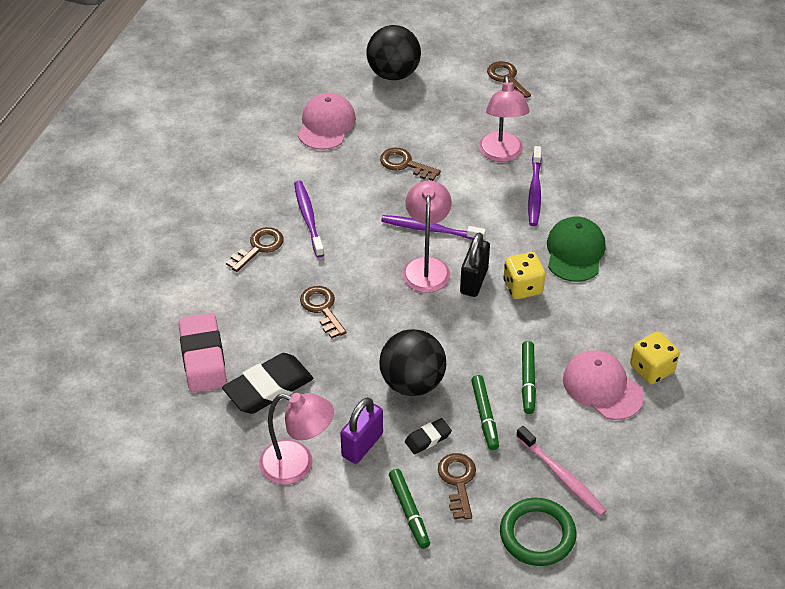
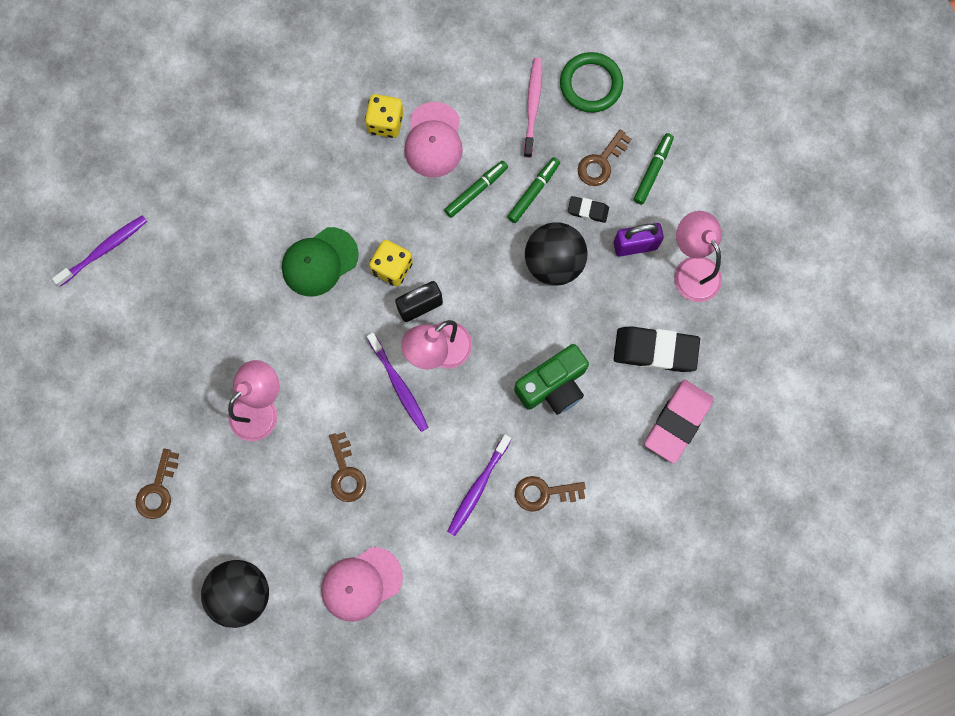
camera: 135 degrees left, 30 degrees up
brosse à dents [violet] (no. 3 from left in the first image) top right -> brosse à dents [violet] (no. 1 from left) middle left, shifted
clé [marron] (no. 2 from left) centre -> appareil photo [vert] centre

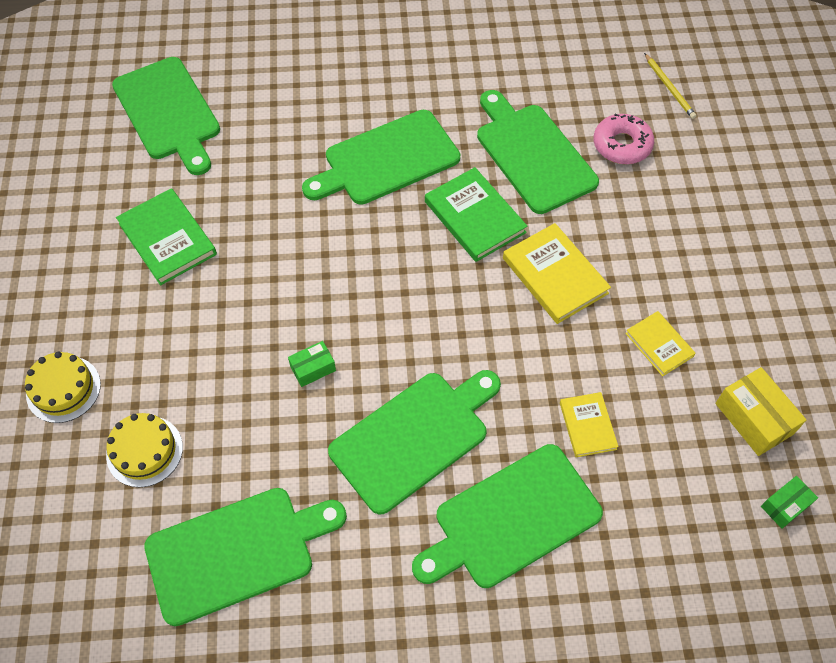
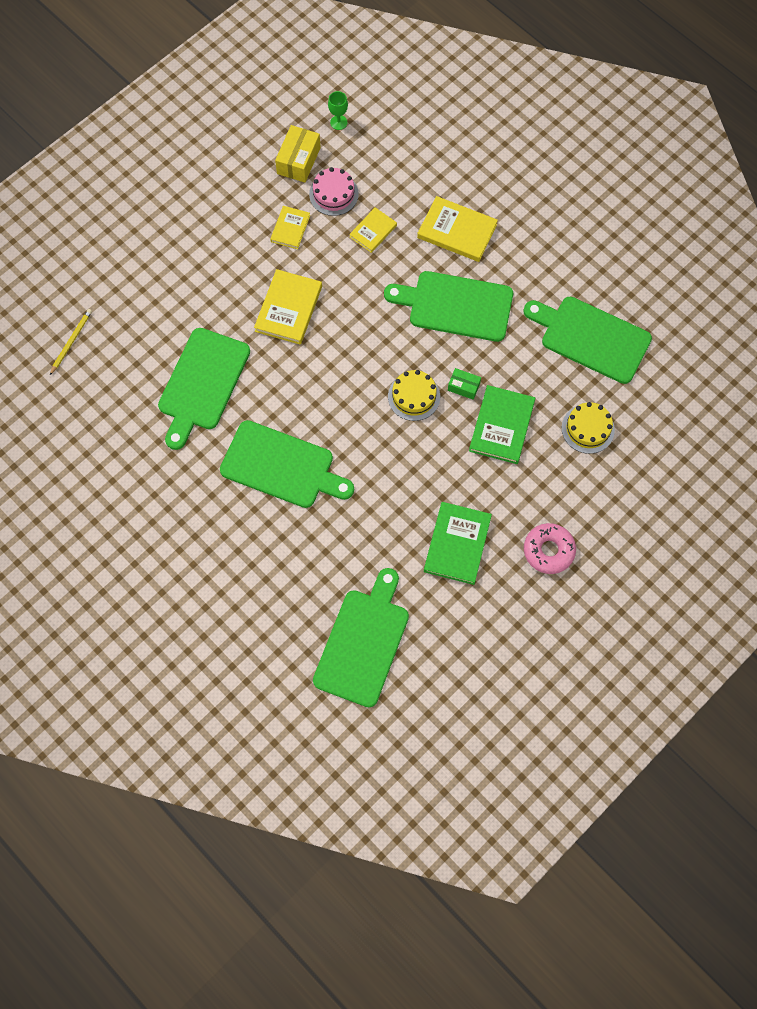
camera: 130 degrees left, 10 degrees up
none -> gâteau [rose] top centre
boîte [vert] (no. 2 from left) bottom right -> verre à pied [vert] top centre
gâteau [jaune] (no. 1 from left) middle left -> gâteau [jaune] (no. 1 from left) centre, shifted
planche à découper [vert] (no. 5 from left) bottom centre -> livre [jaune] (no. 4 from left) top centre
livre [vert] (no. 2 from left) top centre -> livre [vert] (no. 2 from left) centre, shifted
beignet [rose] top right -> beignet [rose] middle right, shifted

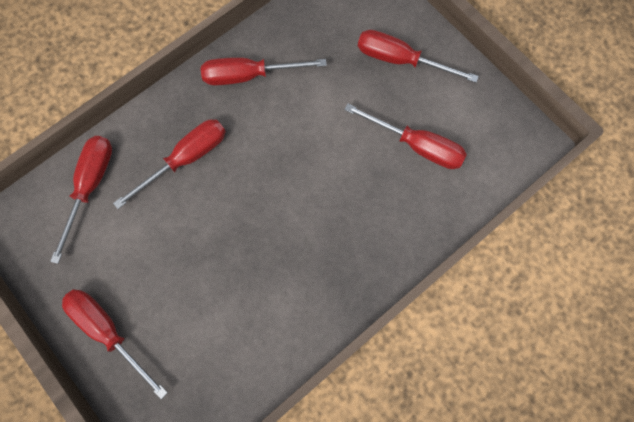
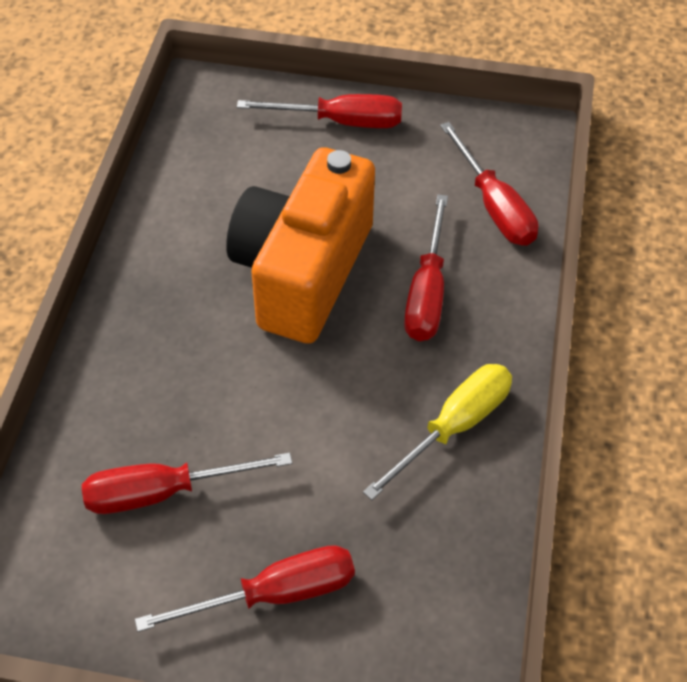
camera: 140 degrees right, 20 degrees down
none -> appareil photo [orange] centre
tournevis [rouge] (no. 4 from left) top centre -> tournevis [jaune] centre

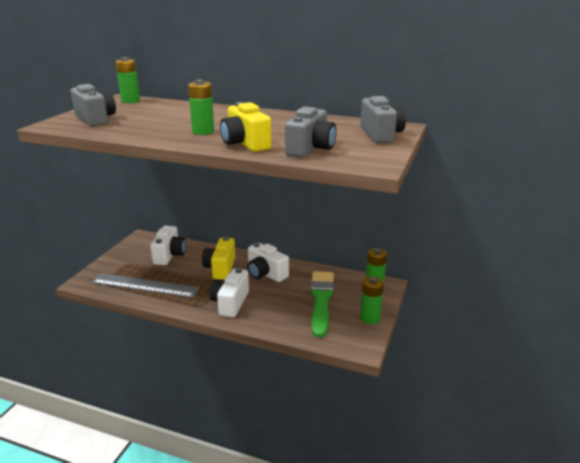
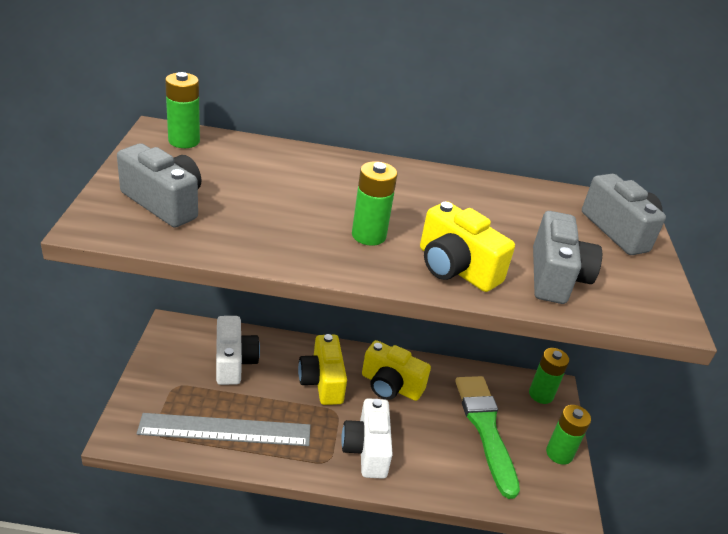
camera: 20 degrees left, 10 degrees up
appareil photo [blanc] (no. 3 from left) centre -> appareil photo [jaune] (no. 2 from left) bottom centre

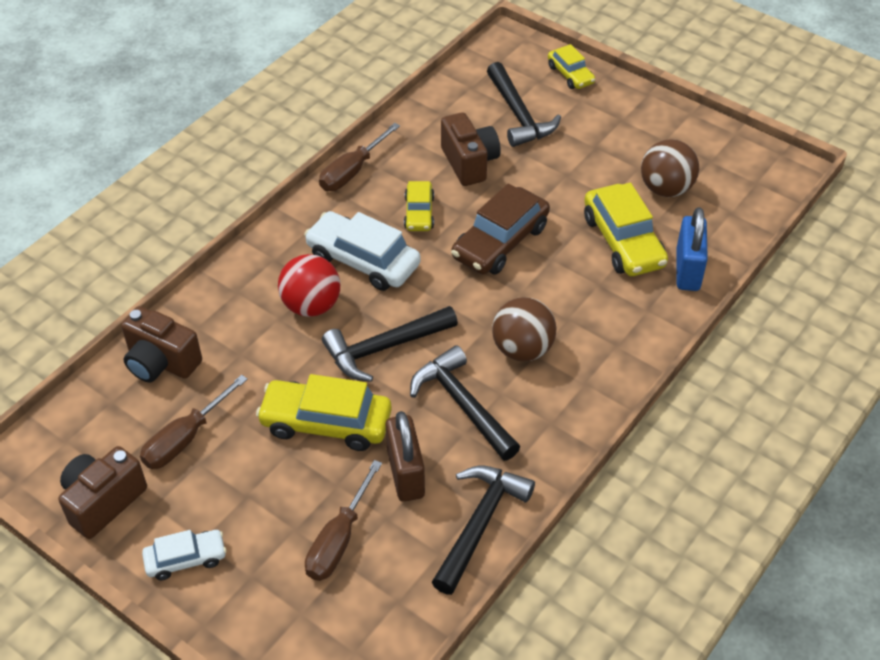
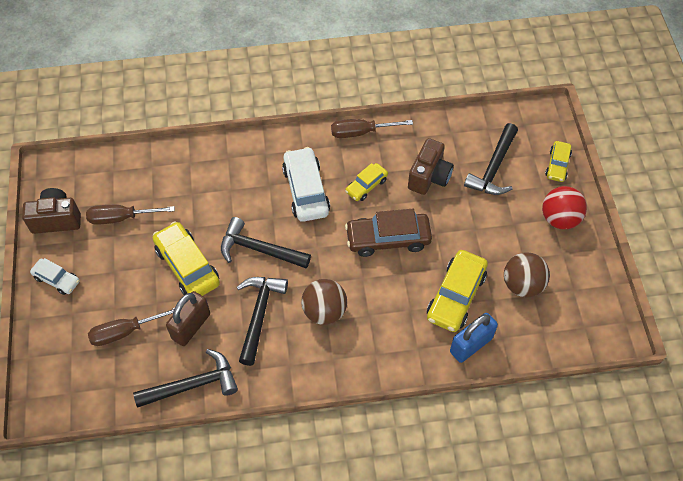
camera: 45 degrees right, 10 degrees up
balle [rouge] centre -> balle [rouge] middle right, shifted
appareil photo [marron] (no. 2 from left) middle left -> none

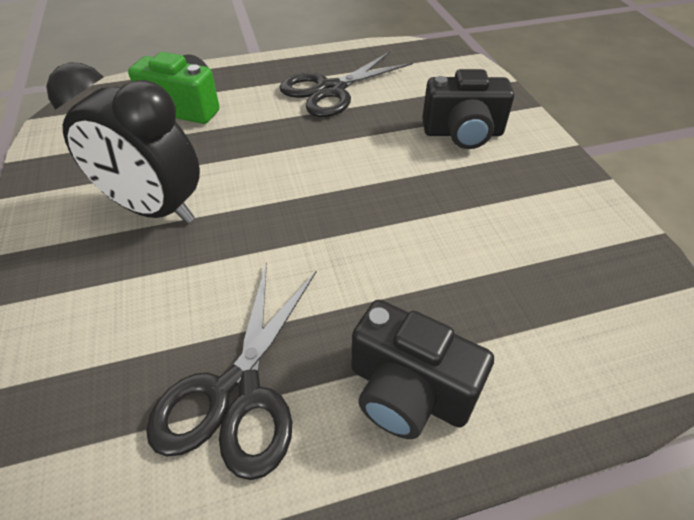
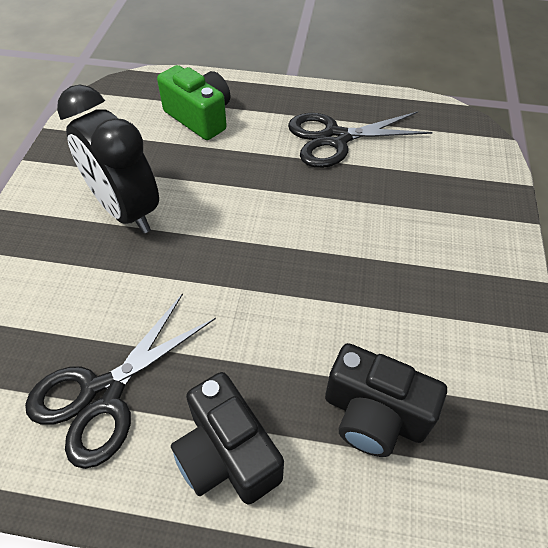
camera: 25 degrees right, 5 degrees up
appareil photo [noir] (no. 2 from left) top right -> appareil photo [noir] (no. 2 from left) bottom right, shifted

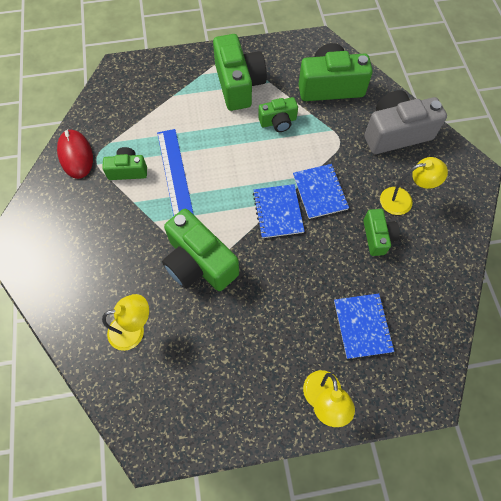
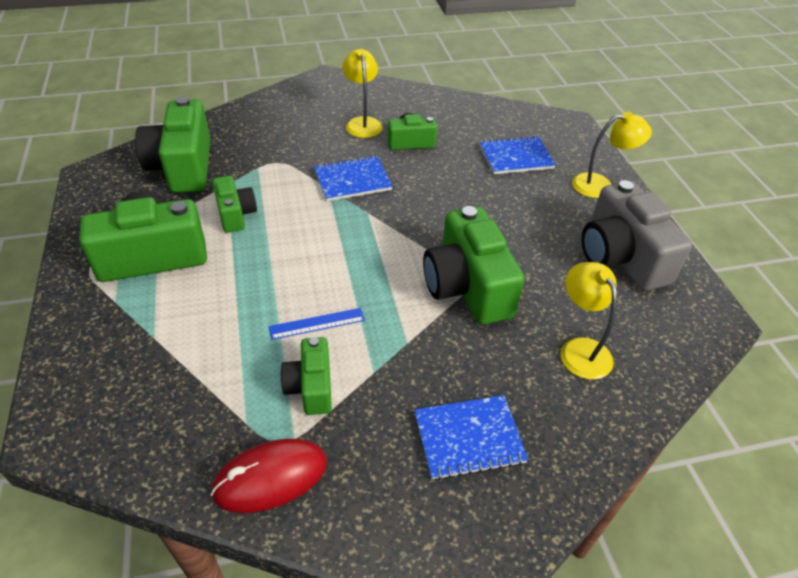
camera: 95 degrees left, 20 degrees down
règle [bleu] centre, x0.57
carnet [bleu] (no. 1 from left in the first image) centre -> carnet [bleu] (no. 2 from left) bottom centre, shifted
appareil photo [vert] (no. 2 from left in the first image) centre -> appareil photo [vert] (no. 6 from left) centre, 120 degrees clockwise
appareil photo [gris] top right -> appareil photo [gris] middle right, shifted

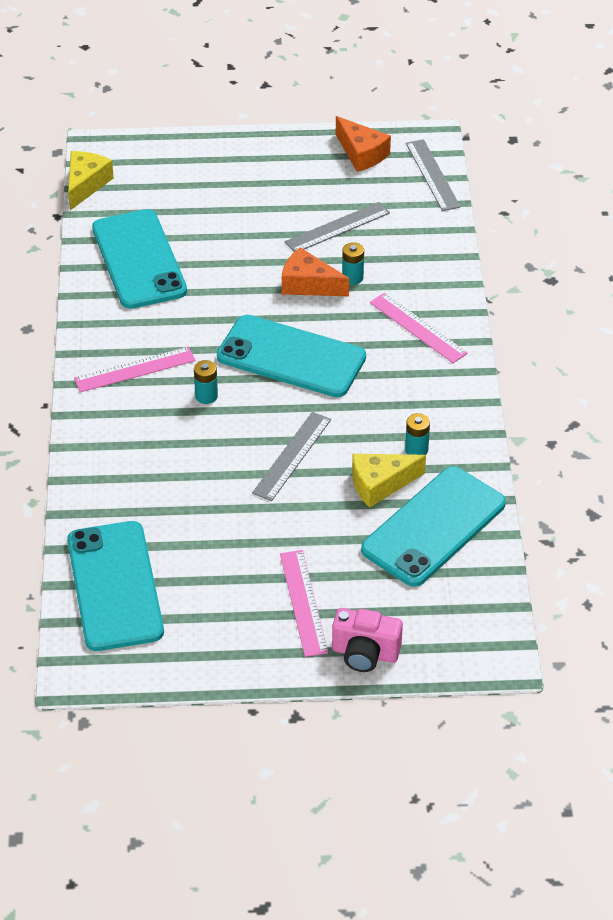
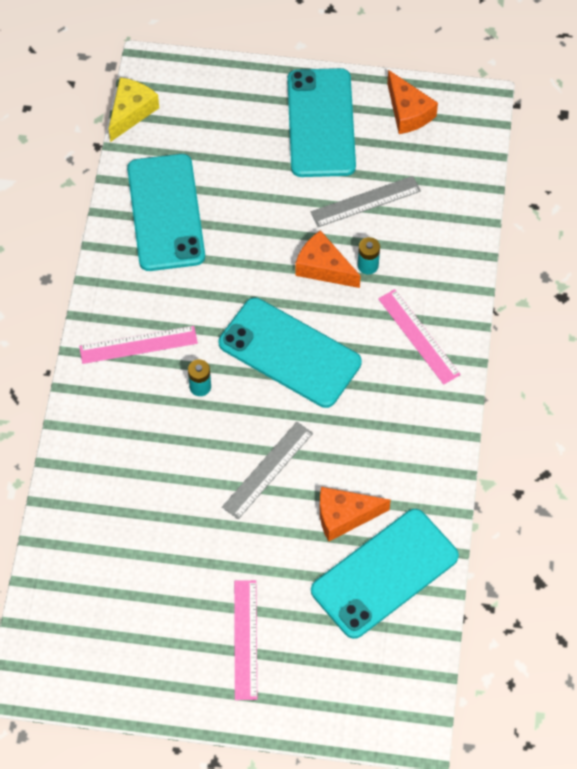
camera: 10 degrees right, 15 degrees up
téléphone [turquoise] (no. 1 from left in the first image) middle left -> téléphone [turquoise] (no. 3 from left) top centre, shifted
fromage [jaune] (no. 2 from left) centre -> fromage [orange] (no. 2 from left) bottom centre
appareil photo [rose] bottom centre -> none
pile [turquoise] (no. 3 from left) middle right -> none
règle [gris] (no. 3 from left) top right -> none

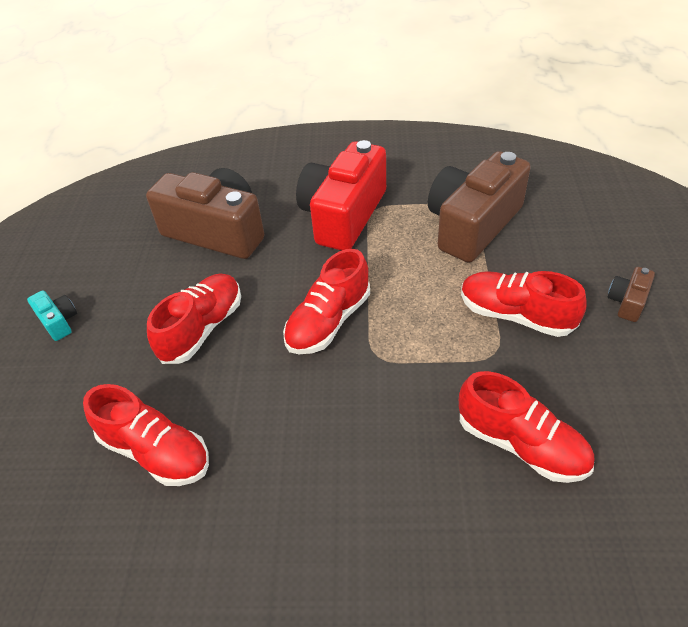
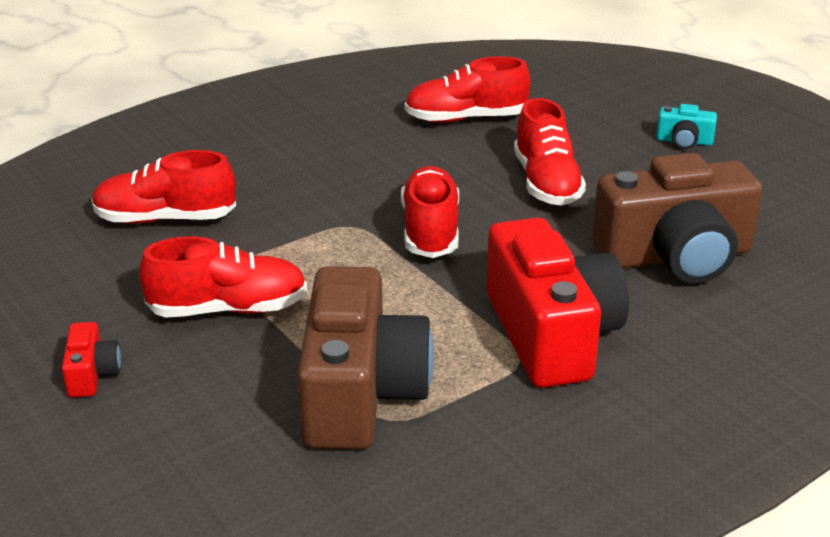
camera: 140 degrees right, 15 degrees down
appareil photo [marron] (no. 3 from left) middle right -> appareil photo [rouge] (no. 1 from left) bottom left

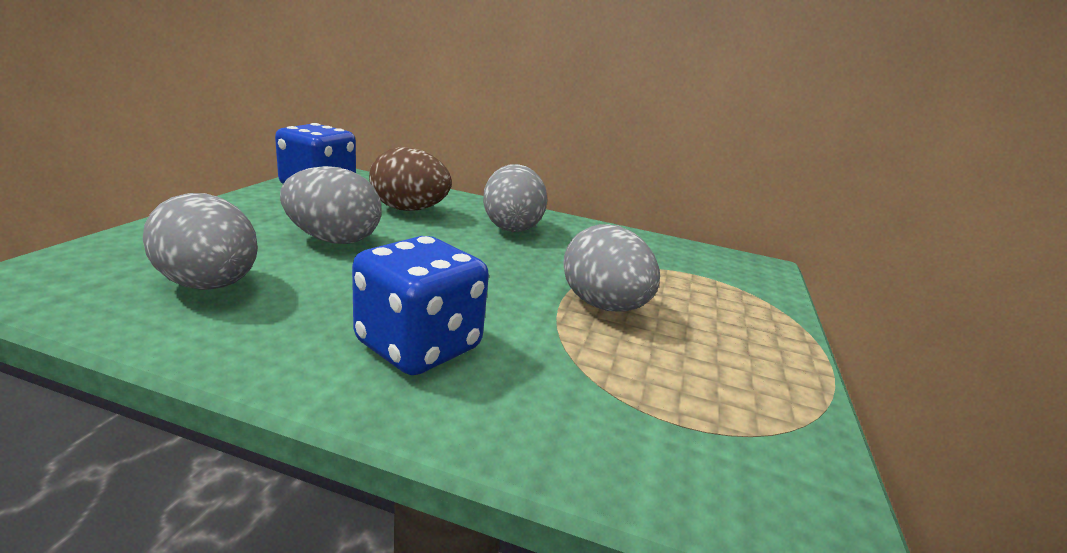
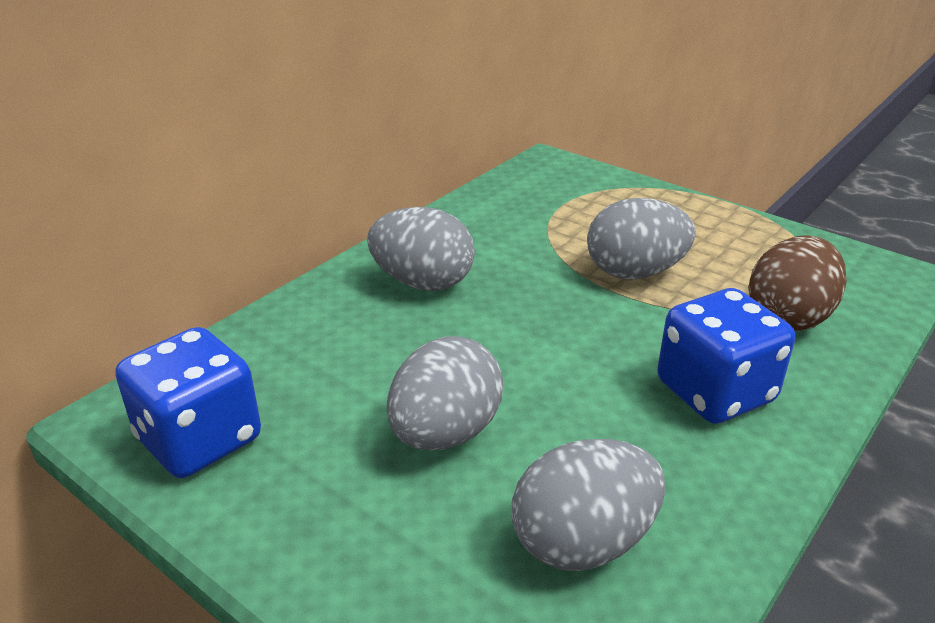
camera: 65 degrees left, 10 degrees up
œuf [marron] top centre -> œuf [marron] middle right, shifted

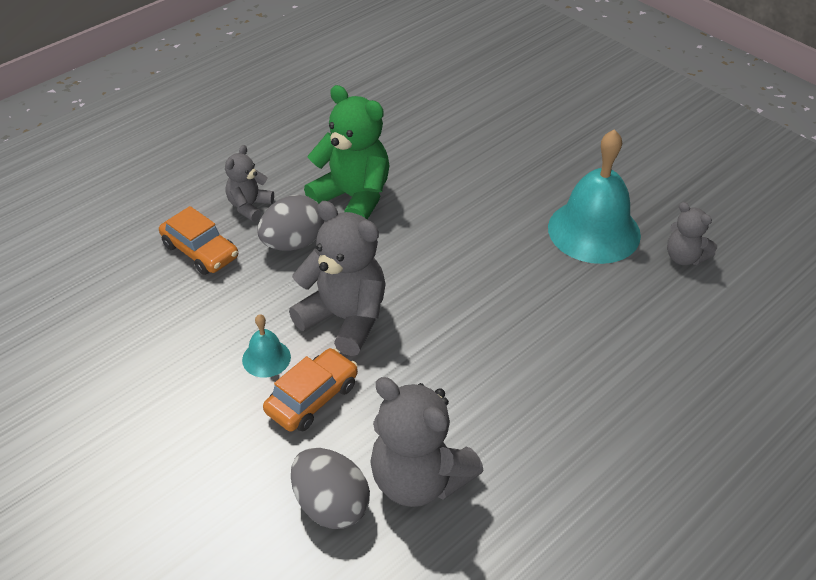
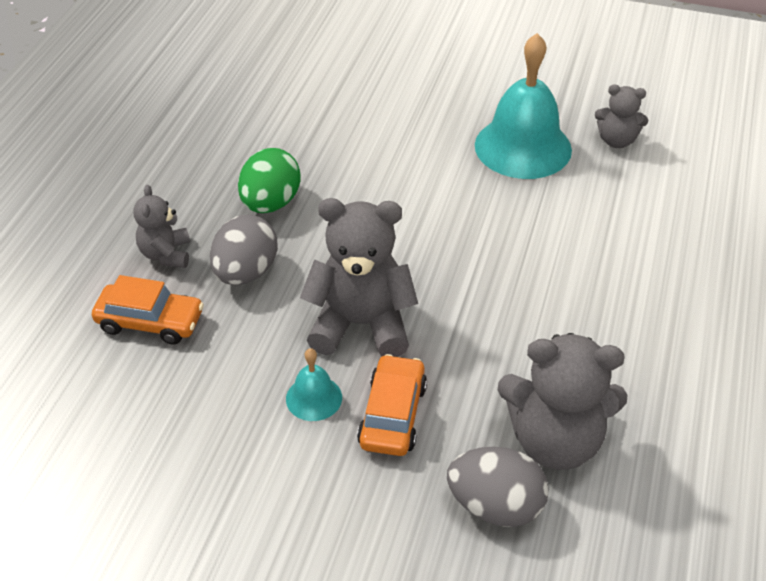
camera: 30 degrees left, 0 degrees up
ours en peluche [vert] top centre -> œuf [vert] top centre

